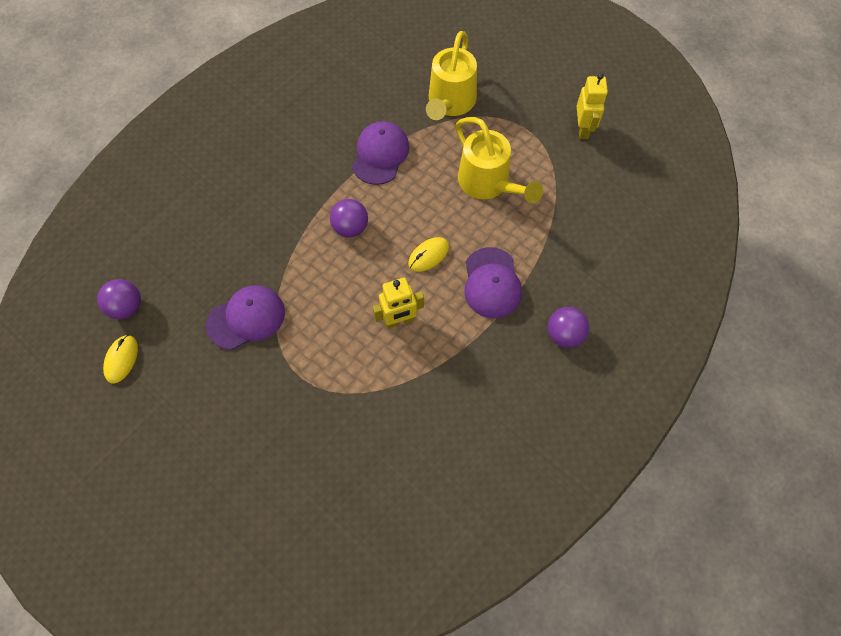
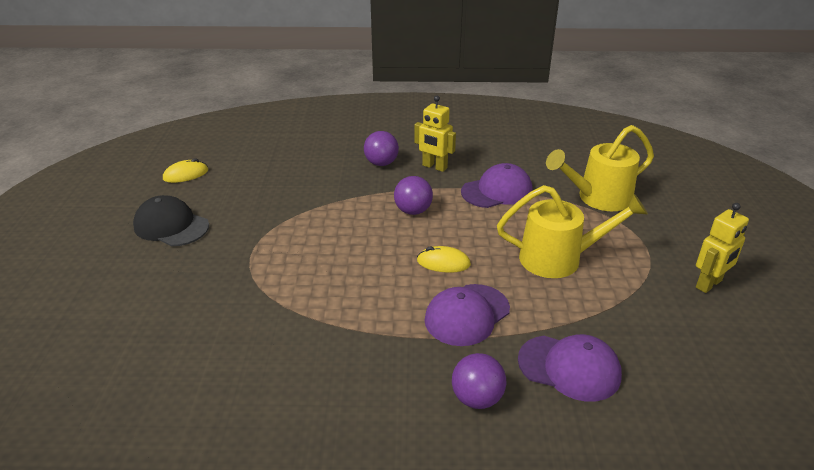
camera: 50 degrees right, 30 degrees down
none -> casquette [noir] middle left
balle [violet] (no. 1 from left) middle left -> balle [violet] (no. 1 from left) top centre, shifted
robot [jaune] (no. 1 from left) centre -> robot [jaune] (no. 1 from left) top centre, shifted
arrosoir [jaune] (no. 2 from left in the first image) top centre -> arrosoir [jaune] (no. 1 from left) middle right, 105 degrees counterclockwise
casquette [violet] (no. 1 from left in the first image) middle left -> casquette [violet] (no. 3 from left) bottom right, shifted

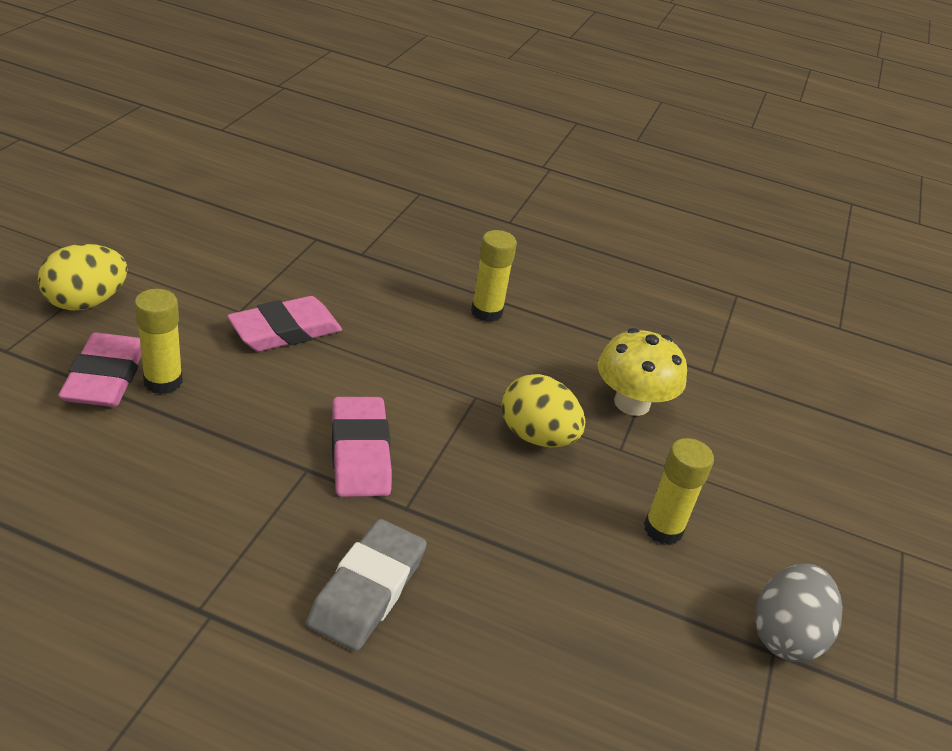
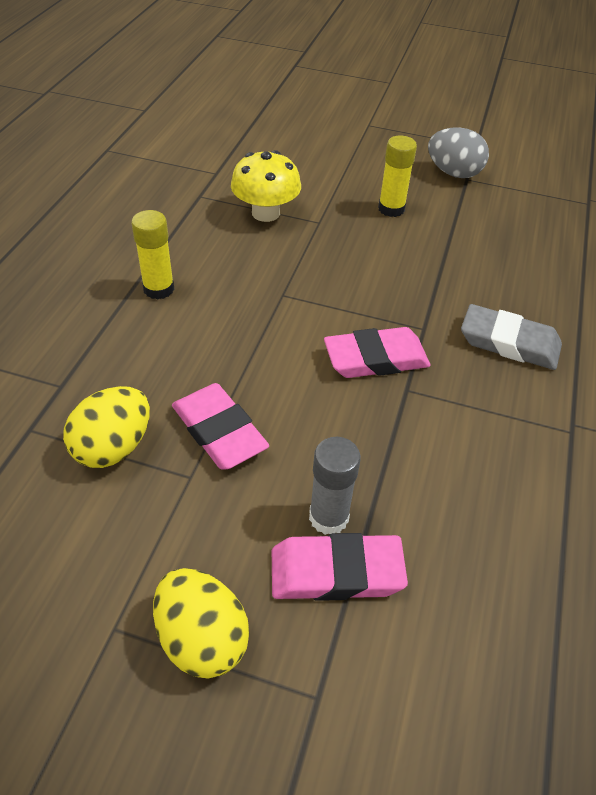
camera: 90 degrees left, 10 degrees up
œuf [jaune] (no. 2 from left in the first image) centre -> œuf [jaune] (no. 1 from left) middle left, shifted
bâton de colle [jaune] (no. 1 from left) middle left -> bâton de colle [gris] centre

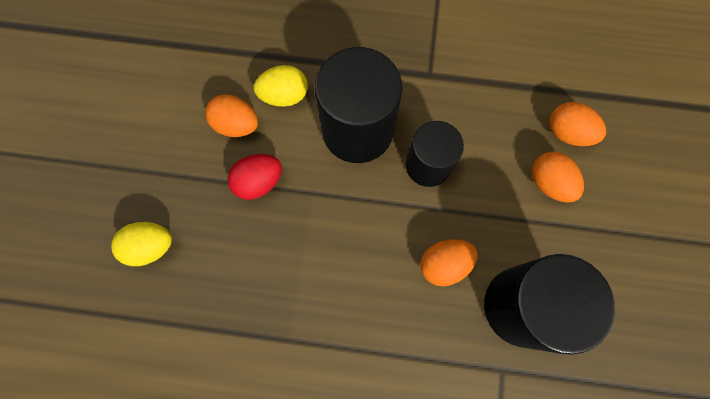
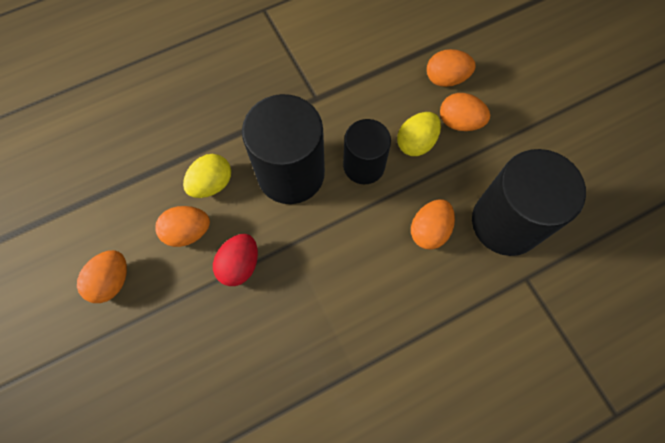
camera: 35 degrees left, 5 degrees down
none -> œuf [orange] (no. 1 from left) middle left
œuf [jaune] (no. 1 from left in the first image) middle left -> œuf [jaune] (no. 2 from left) top centre, shifted

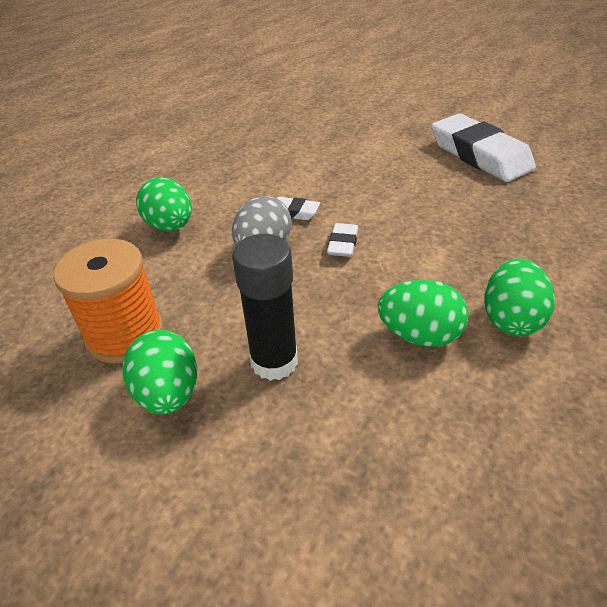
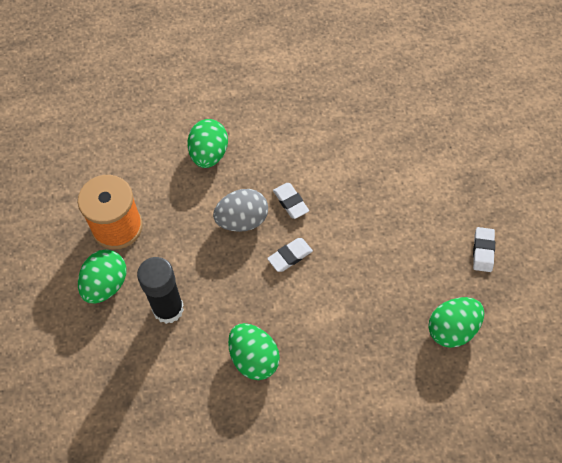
camera: 40 degrees right, 20 degrees up
œuf [vert] (no. 4 from left) middle right -> œuf [vert] (no. 4 from left) bottom right, shifted
gomme [blanc] (no. 3 from left) top right -> gomme [blanc] (no. 3 from left) middle right, x0.44

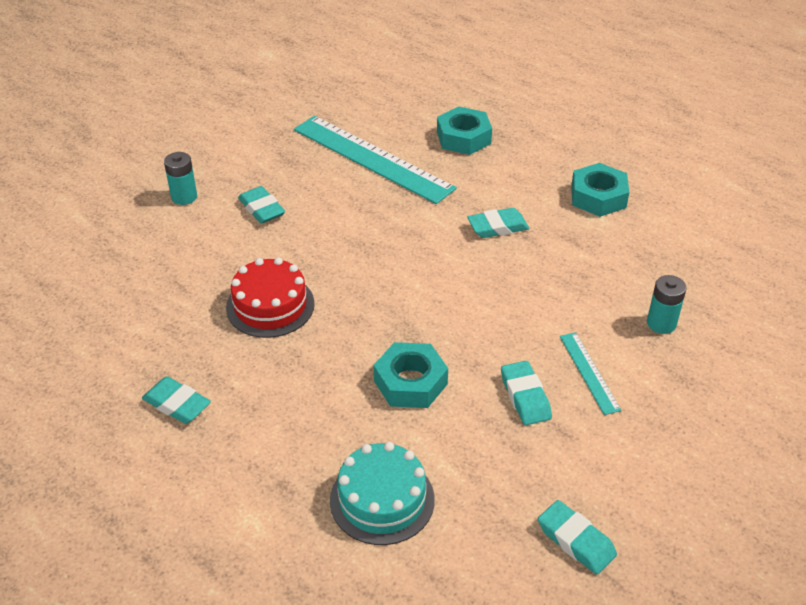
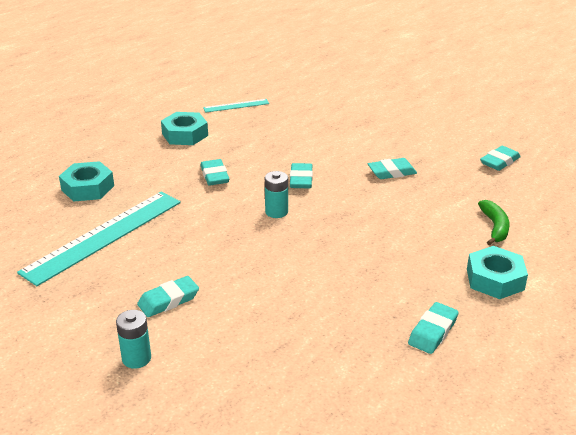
camera: 90 degrees left, 10 degrees down
règle [turquoise] (no. 2 from left) middle right -> règle [turquoise] (no. 2 from left) top centre, shifted
pile [turquoise] (no. 2 from left) middle right -> pile [turquoise] (no. 2 from left) centre, shifted
none -> gomme [turquoise] (no. 3 from left) centre
écrou [turquoise] (no. 1 from left in the first image) centre -> écrou [turquoise] (no. 3 from left) middle right, shifted
gâteau [turquoise] bottom centre -> banane [vert] middle right
gâteau [rouge] centre -> none

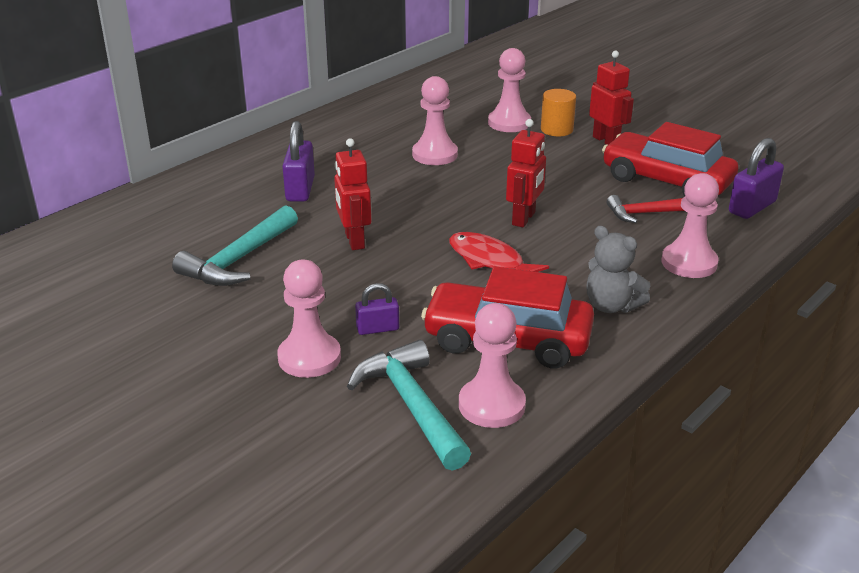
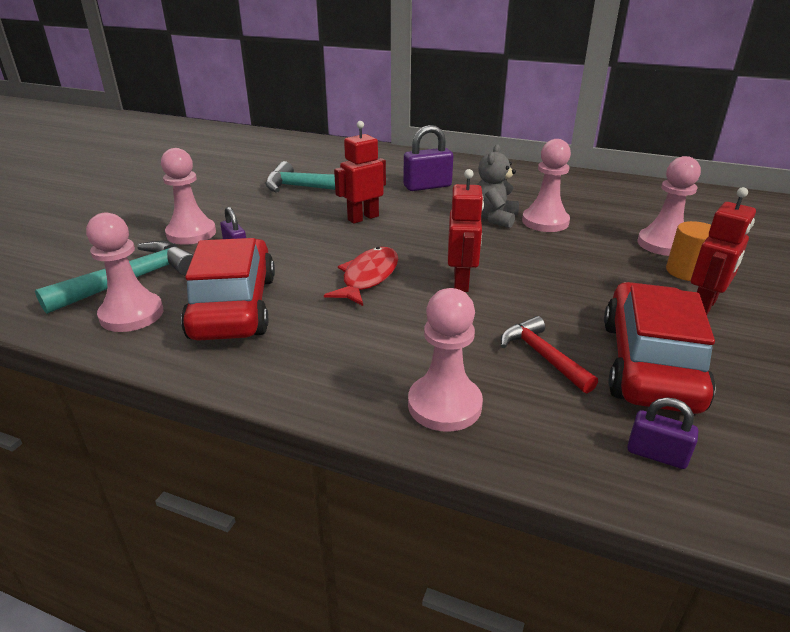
camera: 70 degrees right, 0 degrees up
robot [rouge] (no. 2 from left) top centre -> robot [rouge] (no. 2 from left) centre, 90 degrees counterclockwise
ours en peluche [gris] middle right -> ours en peluche [gris] top centre, shifted
cadenas [violet] (no. 3 from left) top right -> cadenas [violet] (no. 3 from left) bottom right, x0.60

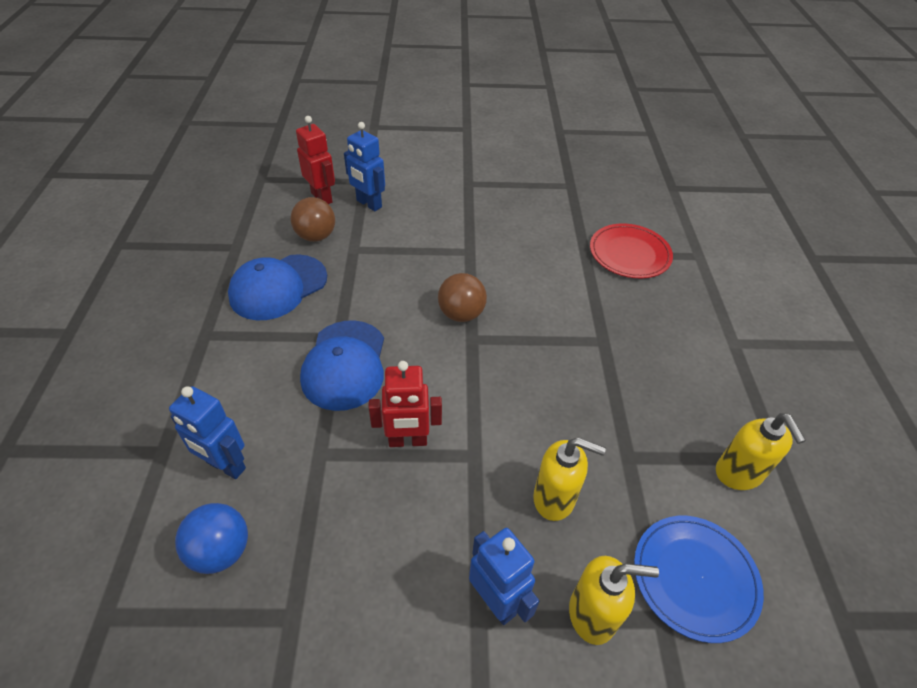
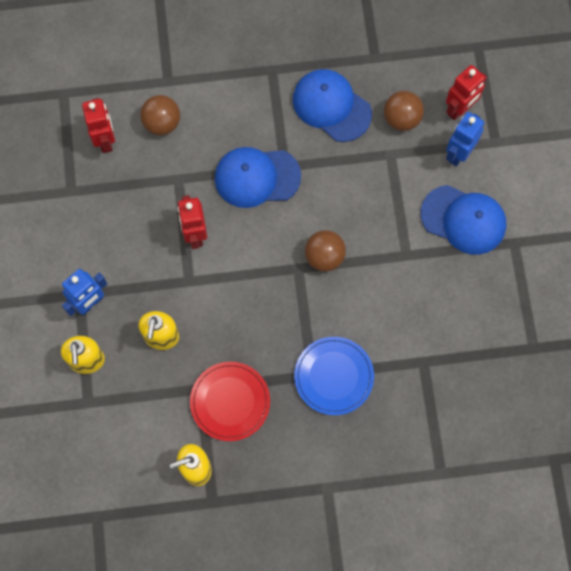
camera: 85 degrees right, 25 degrees up
balle [bleu] bottom left -> robot [rouge] (no. 1 from left) top left
robot [bleu] (no. 1 from left) middle left -> balle [marron] (no. 1 from left) top left
assiette [rouge] middle right -> assiette [rouge] bottom centre, shifted
assiette [bleu] bottom right -> assiette [bleu] centre, shifted
none -> casquette [bleu] (no. 3 from left) middle right

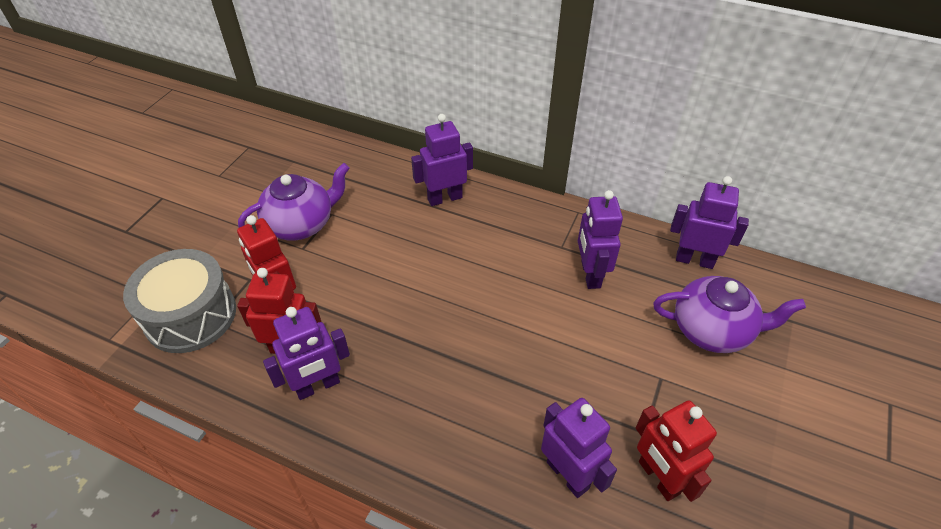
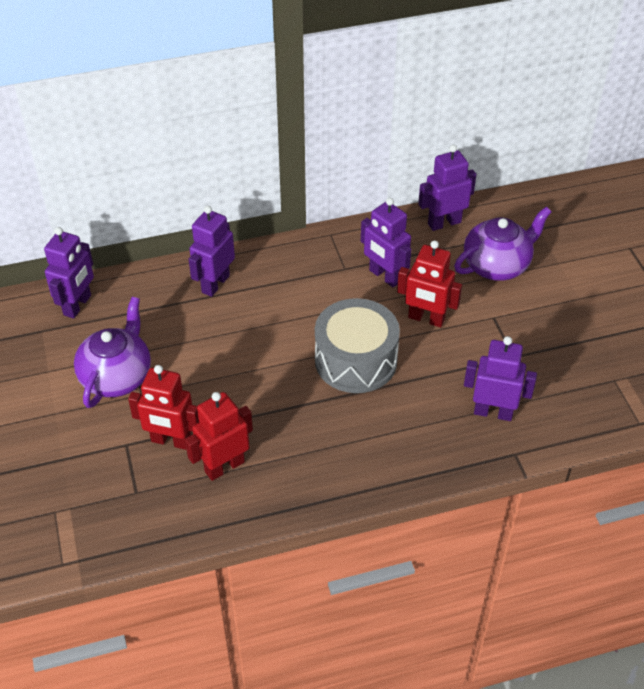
camera: 40 degrees left, 0 degrees up
robot [violet] (no. 1 from left) bottom left -> robot [violet] (no. 1 from left) middle left, shifted
tambour [gris] middle left -> tambour [gris] centre, shifted
robot [rouge] (no. 3 from left) bottom right -> robot [rouge] (no. 3 from left) centre, shifted

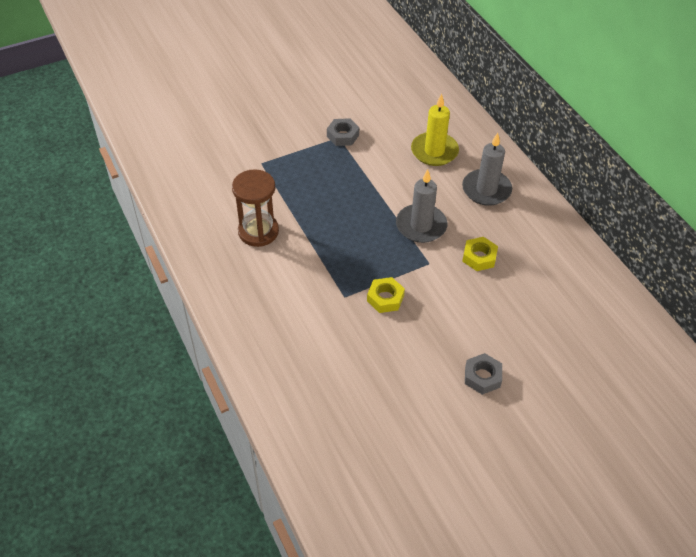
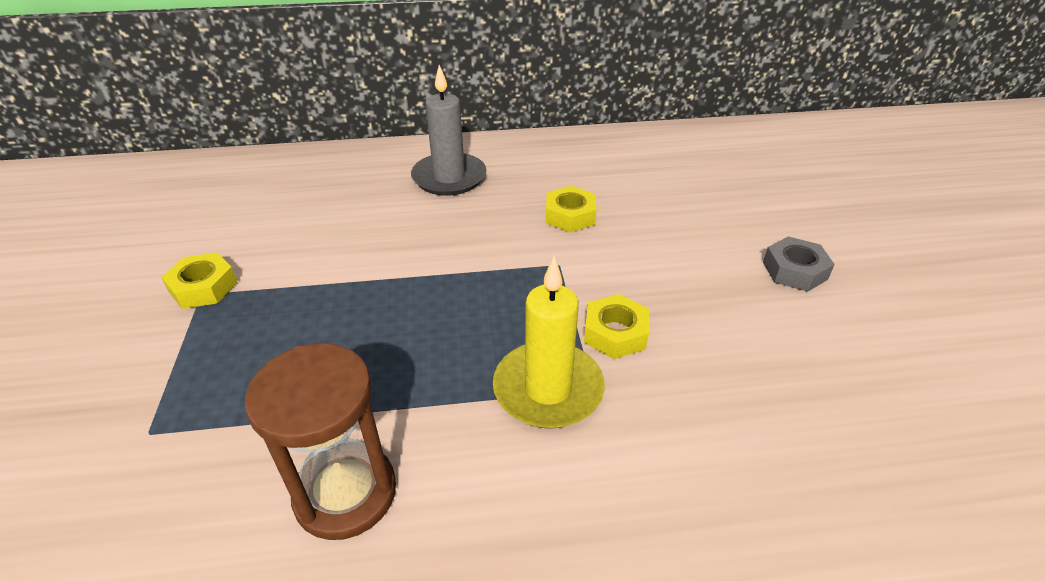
camera: 70 degrees left, 10 degrees down
écrou [gris] (no. 1 from left) top centre -> écrou [jaune] (no. 1 from left) middle left
bougie [jaune] top centre -> bougie [jaune] centre, shifted
bougie [gris] (no. 1 from left) centre -> none

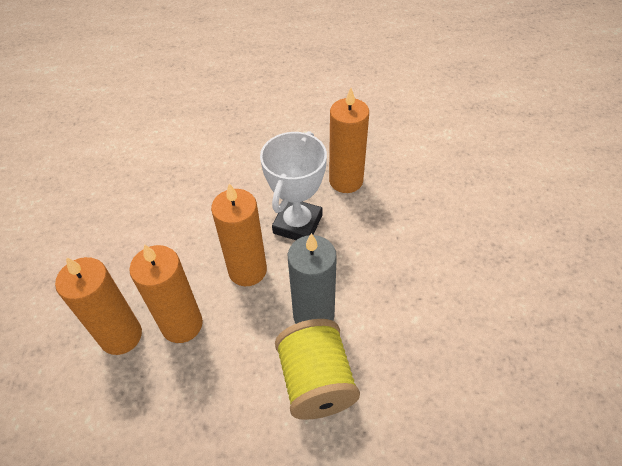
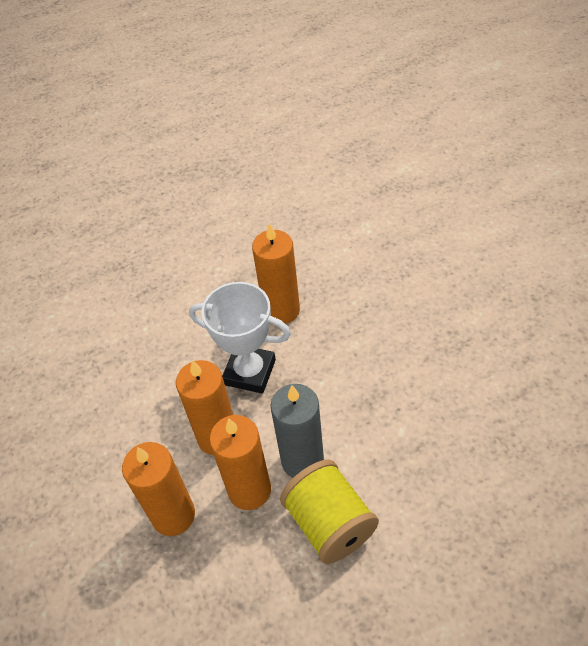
camera: 15 degrees left, 0 degrees up
trophée [blanc] centre, 75 degrees counterclockwise
bougie [orange] (no. 1 from left in the first image) middle left -> bougie [orange] (no. 3 from left) bottom centre, shifted

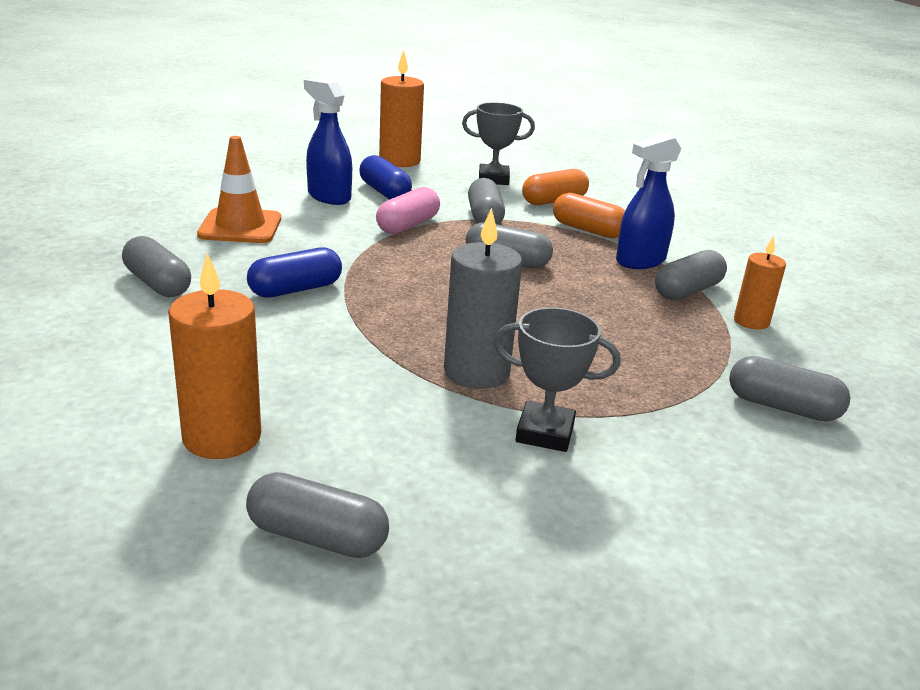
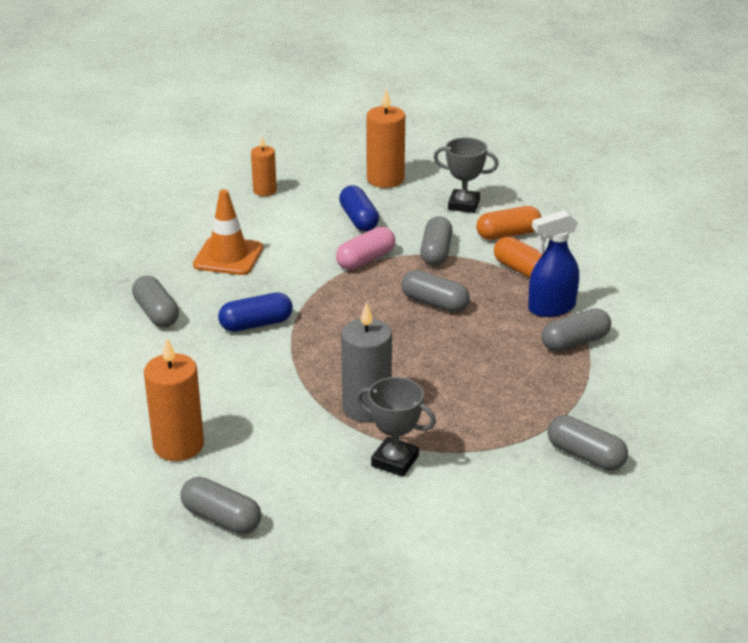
camera: 15 degrees right, 5 degrees up
bougie [orange] (no. 3 from left in the first image) middle right -> bougie [orange] (no. 2 from left) top centre, shifted
vaporisateur [bleu] (no. 1 from left) top centre -> none

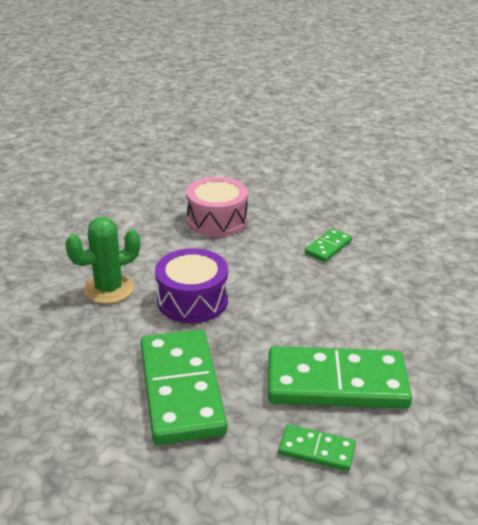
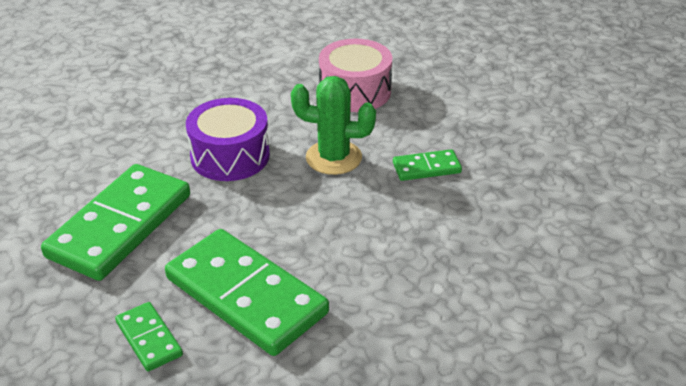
camera: 40 degrees right, 5 degrees up
cactus [vert] middle left -> cactus [vert] top centre, shifted

